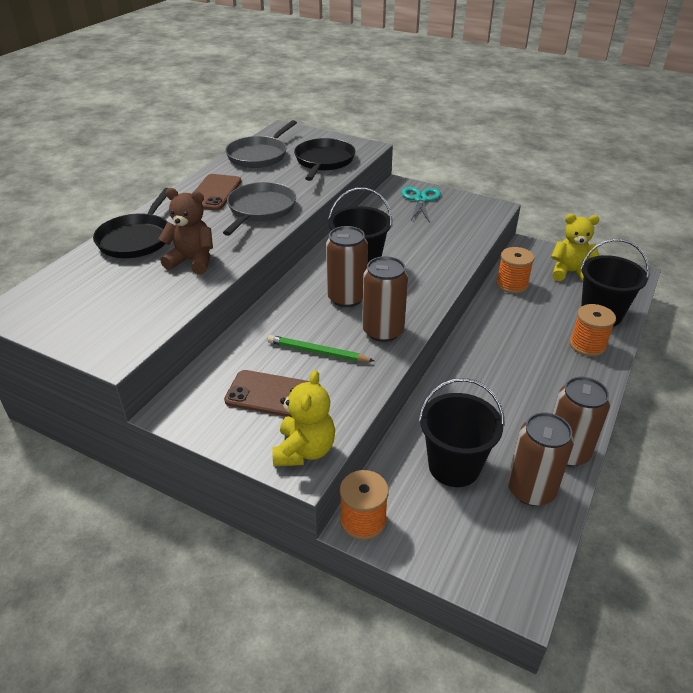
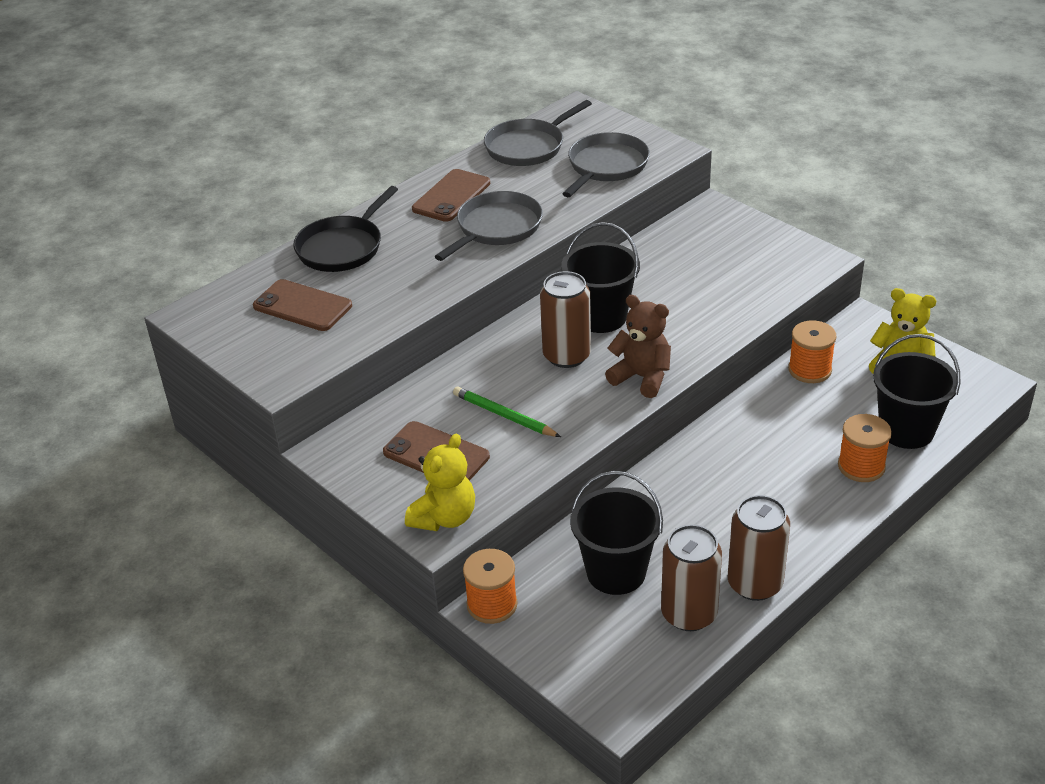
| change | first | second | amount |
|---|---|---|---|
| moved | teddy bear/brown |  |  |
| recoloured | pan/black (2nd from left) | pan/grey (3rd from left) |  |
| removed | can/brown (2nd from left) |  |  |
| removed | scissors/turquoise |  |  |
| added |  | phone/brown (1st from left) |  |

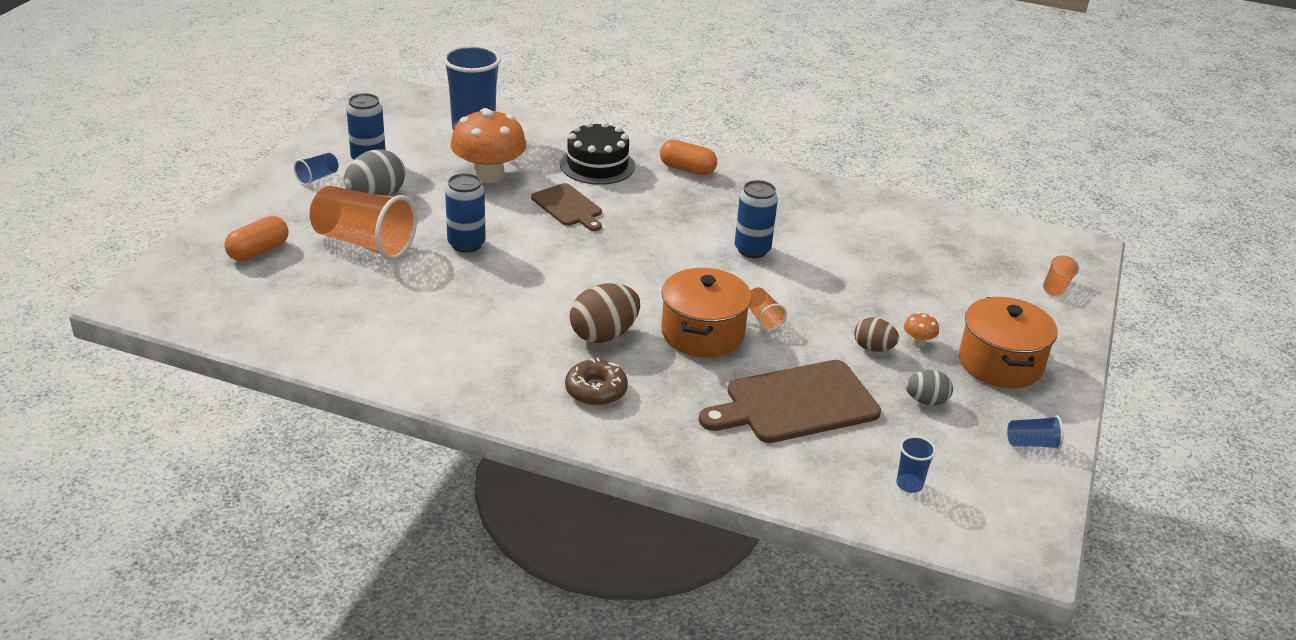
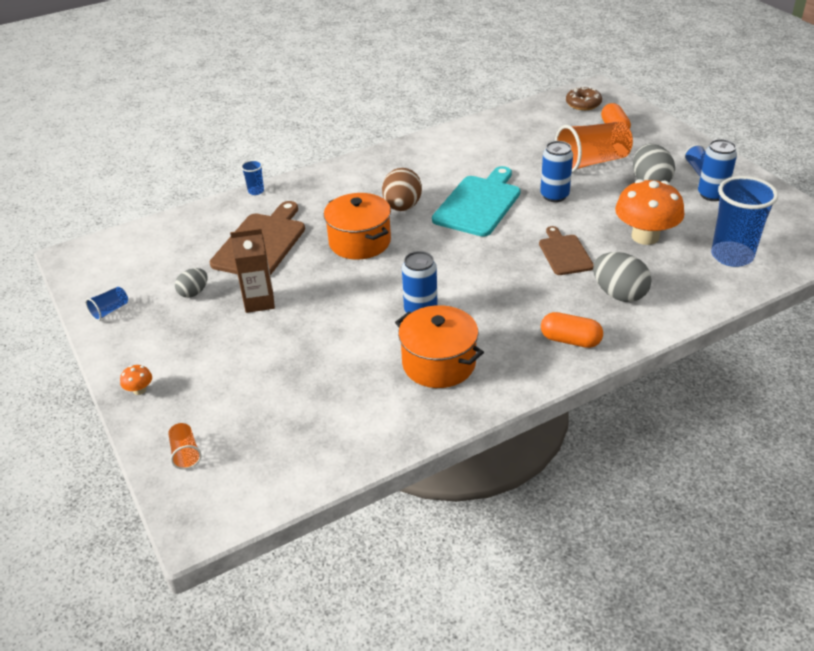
| change | first | second | amount |
|---|---|---|---|
| turned | cutting board/brown (1st from left in the first image) | cutting board/brown (2nd from left) | 75 degrees clockwise |
| replaced | cake/black | egg/grey (2nd from left) |  |
| moved | donut/brown |  |  |
| turned | capsule/orange (2nd from left in the first image) | capsule/orange (1st from left) | 45 degrees clockwise |
| removed | cup/orange (2nd from left) |  |  |
| replaced | egg/brown (2nd from left) | carton/brown |  |
| moved | cup/blue (3rd from left in the first image) | cup/blue (2nd from left) |  |
| moved | mushroom/orange (2nd from left in the first image) | mushroom/orange (1st from left) |  |
| moved | pot/orange (2nd from left) |  |  |
| added |  | cutting board/turquoise |  |

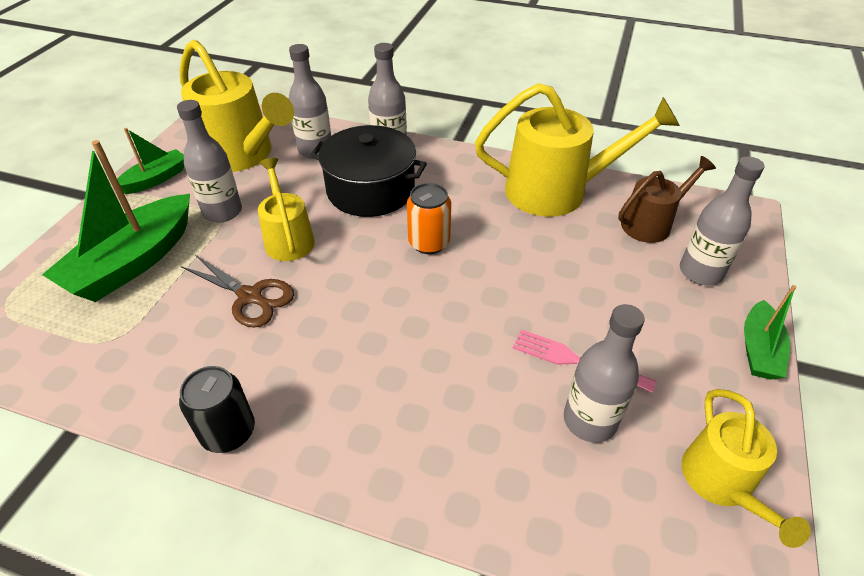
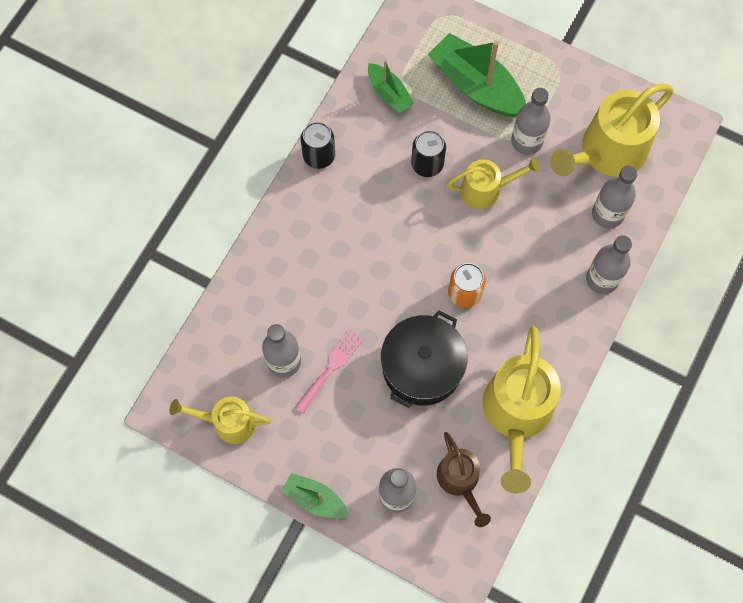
| change | first | second | amount |
|---|---|---|---|
| moved | boat/green (2nd from left) |  |  |
| replaced | scissors/brown | can/black (2nd from left) |  |
| moved | pot/black |  |  |

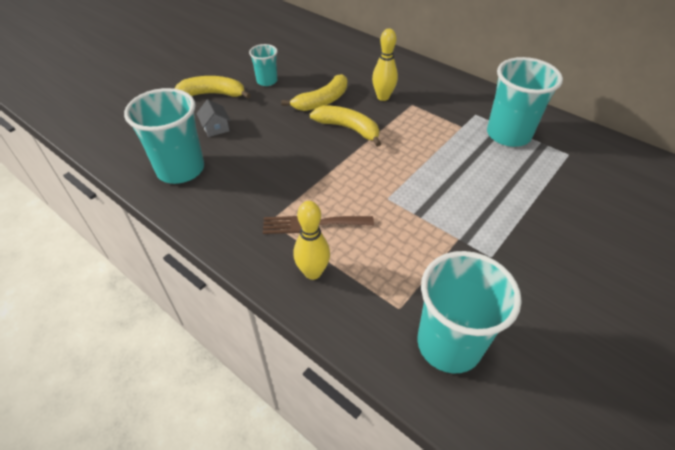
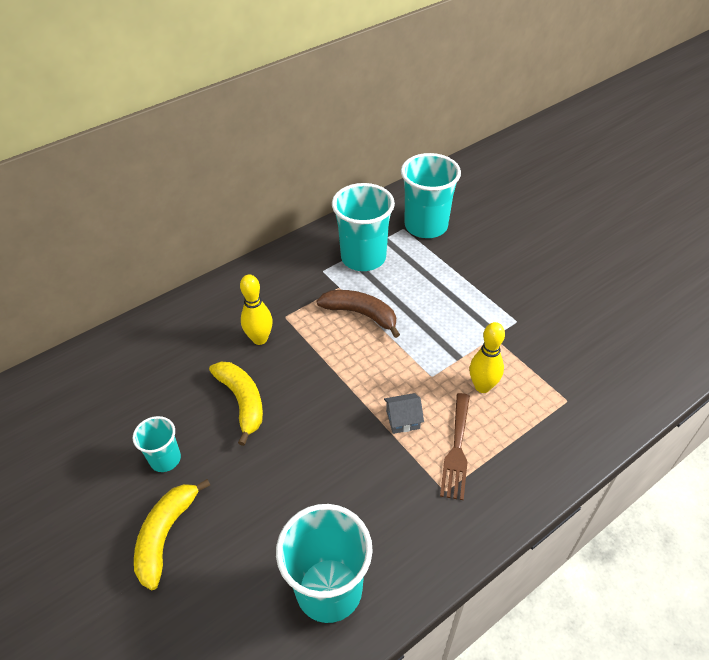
| change | first | second | amount |
|---|---|---|---|
| moved | house/grey |  |  |
| moved | bowling pin/yellow (1st from left in the first image) | bowling pin/yellow (2nd from left) |  |
| removed | banana/yellow (3rd from left) |  |  |
| moved | cup/turquoise (3rd from left in the first image) | cup/turquoise (4th from left) |  |
| added |  | banana/brown |  |

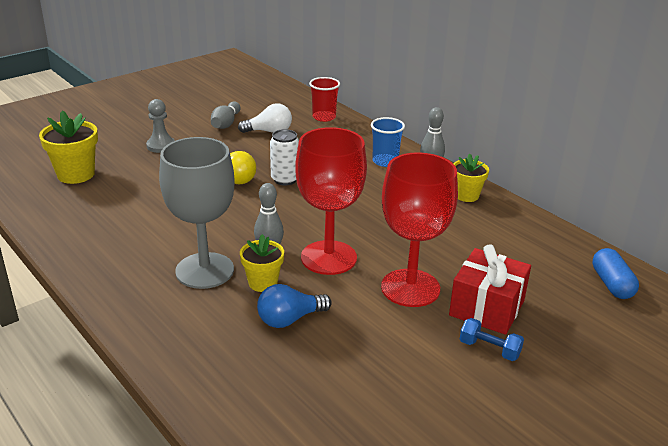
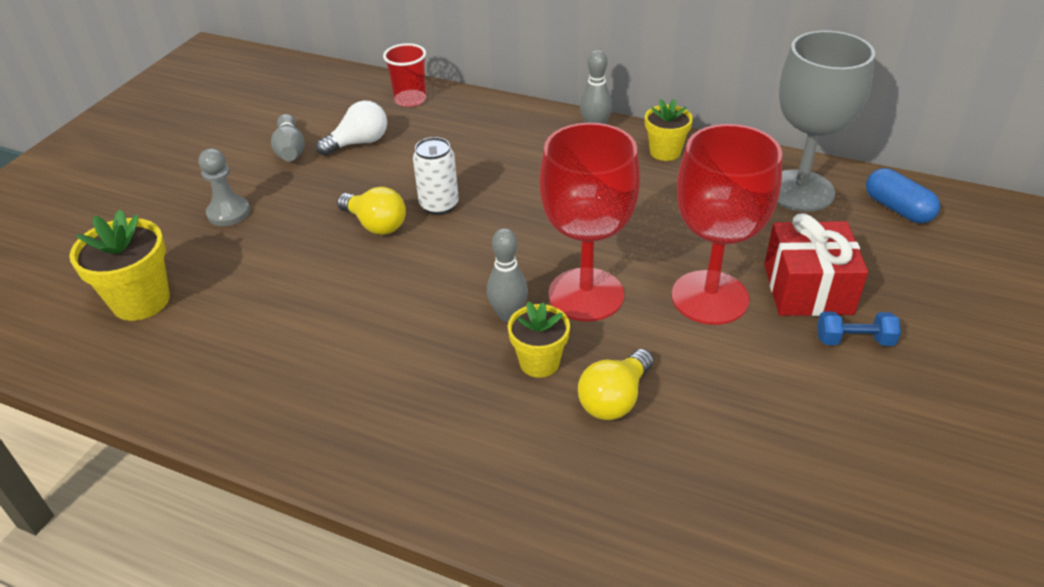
| change | first | second | amount |
|---|---|---|---|
| moved | goblet/grey |  |  |
| recoloured | light bulb/blue | light bulb/yellow (2nd from left) |  |
| removed | cup/blue |  |  |

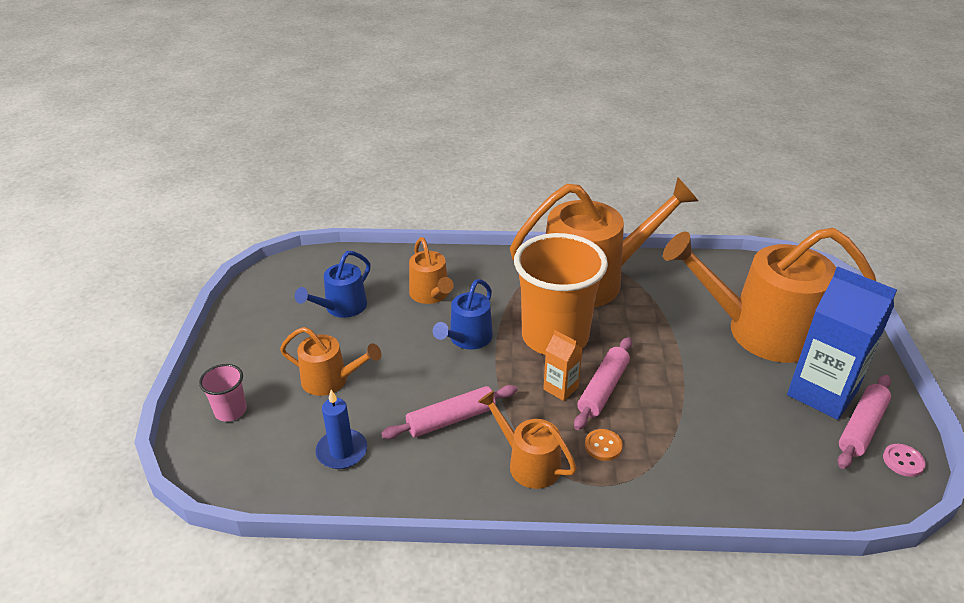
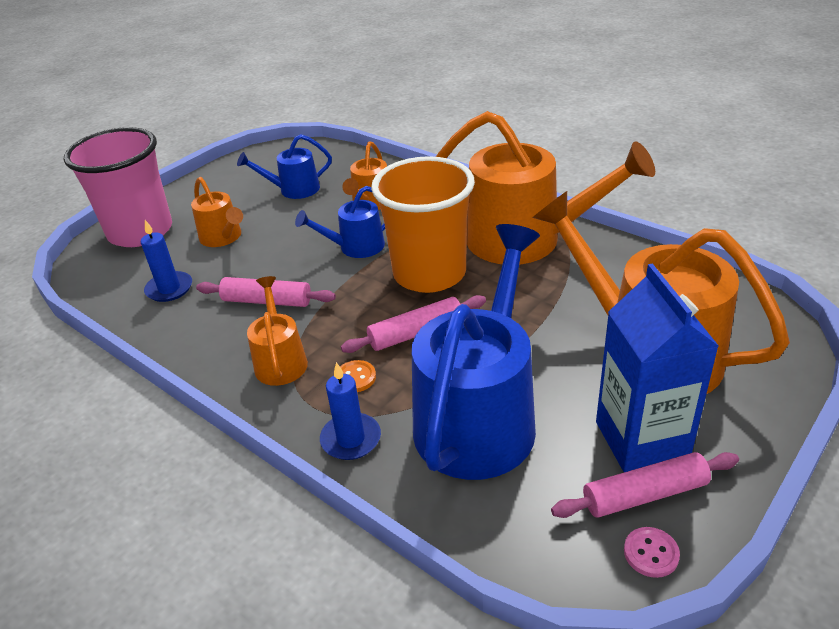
| change | first | second | amount |
|---|---|---|---|
| resized | cup/pink |  | x2.32 |
| removed | carton/orange |  |  |
| added |  | candle/blue (2nd from left) |  |
| added |  | watering can/blue (3rd from left) |  |

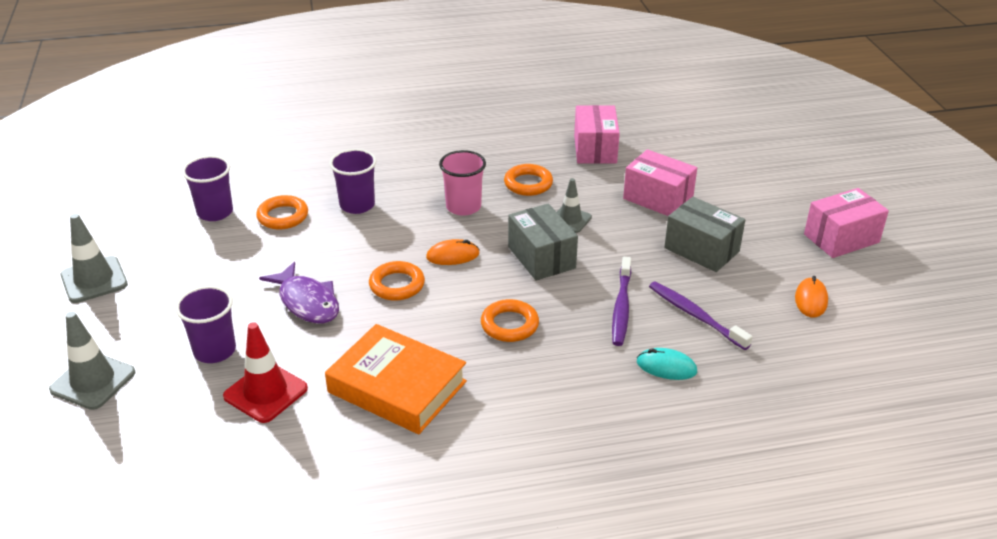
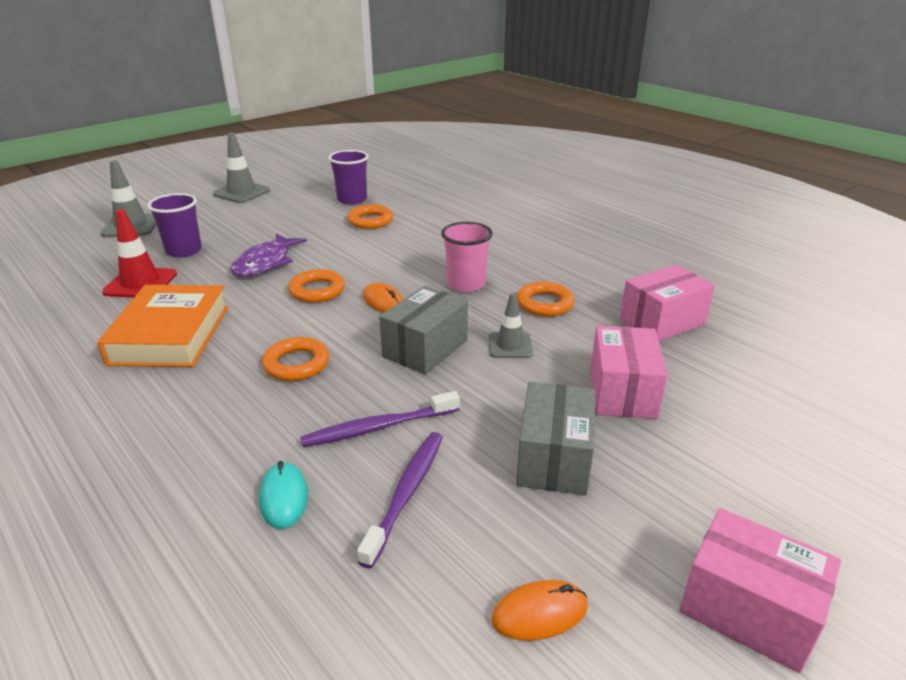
| change | first | second | amount |
|---|---|---|---|
| removed | cup/purple (3rd from left) |  |  |

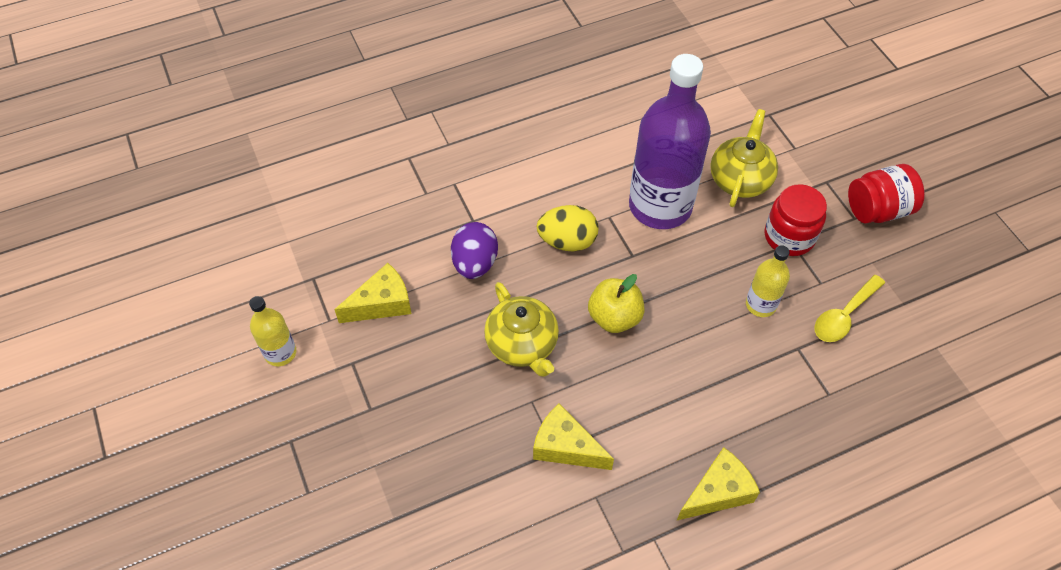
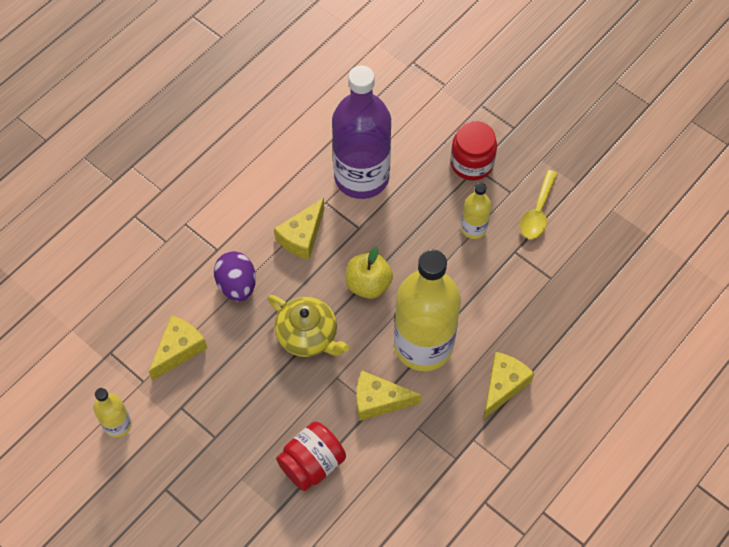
| change | first | second | amount |
|---|---|---|---|
| replaced | egg/yellow | cheese/yellow (2nd from left) |  |
| removed | teapot/yellow (2nd from left) |  |  |
| moved | jar/red (2nd from left in the first image) | jar/red (1st from left) |  |
| added |  | bottle/yellow (2nd from left) |  |

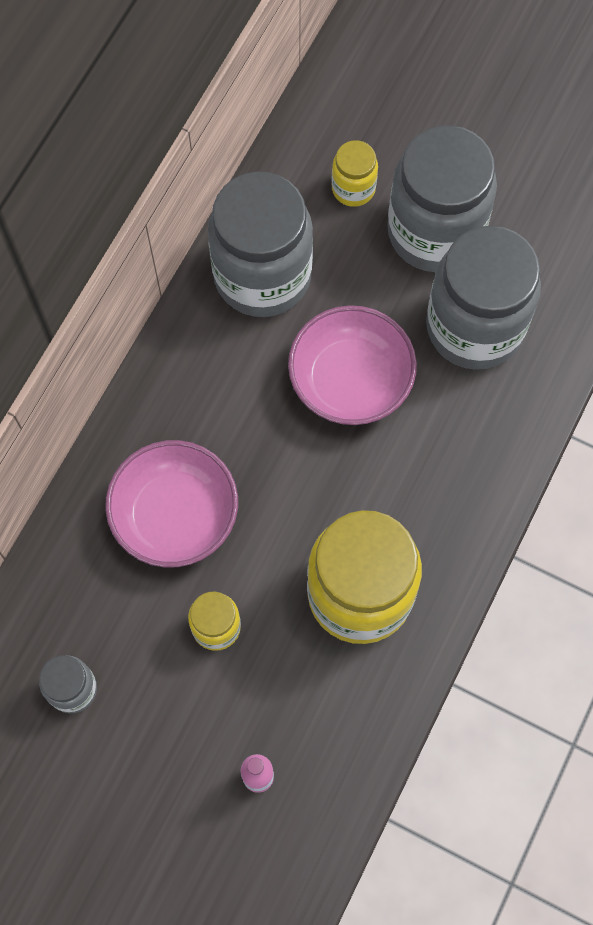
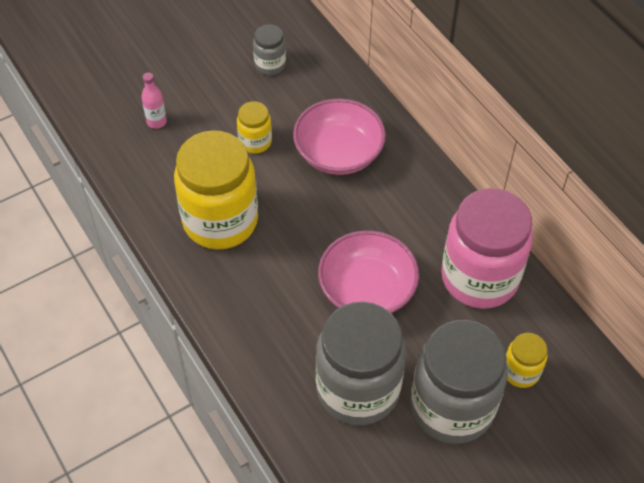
| change | first | second | amount |
|---|---|---|---|
| recoloured | jar/grey (2nd from left) | jar/pink |  |

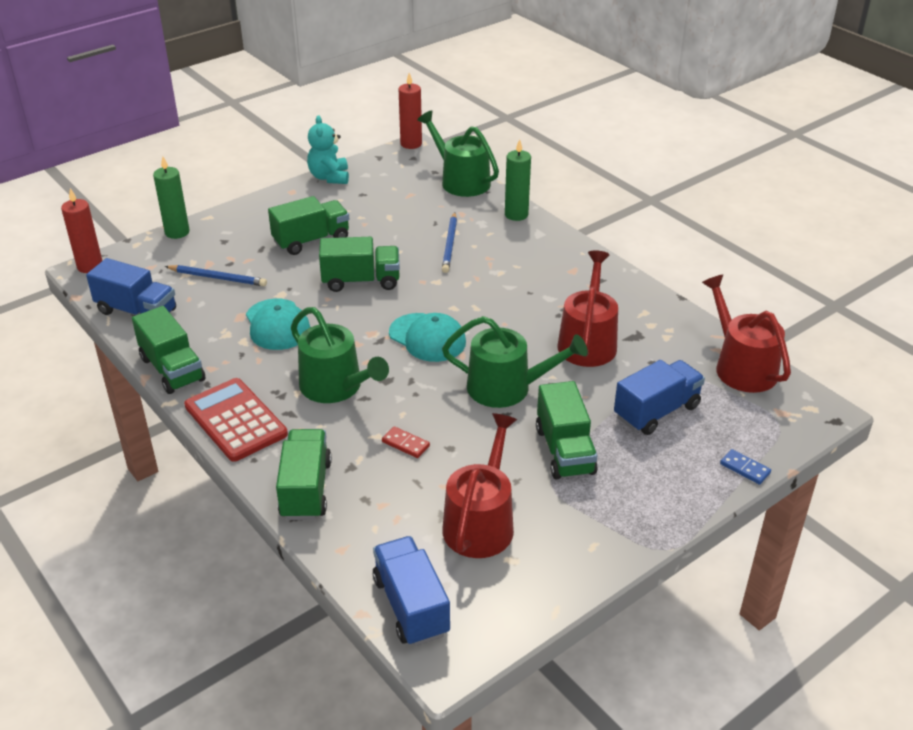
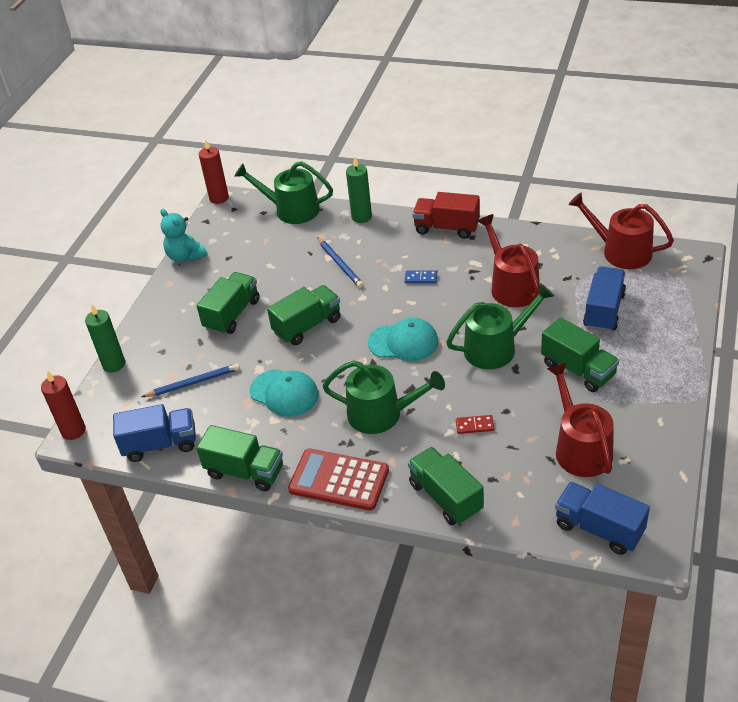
| change | first | second | amount |
|---|---|---|---|
| moved | domino/blue |  |  |
| added |  | truck/red |  |

